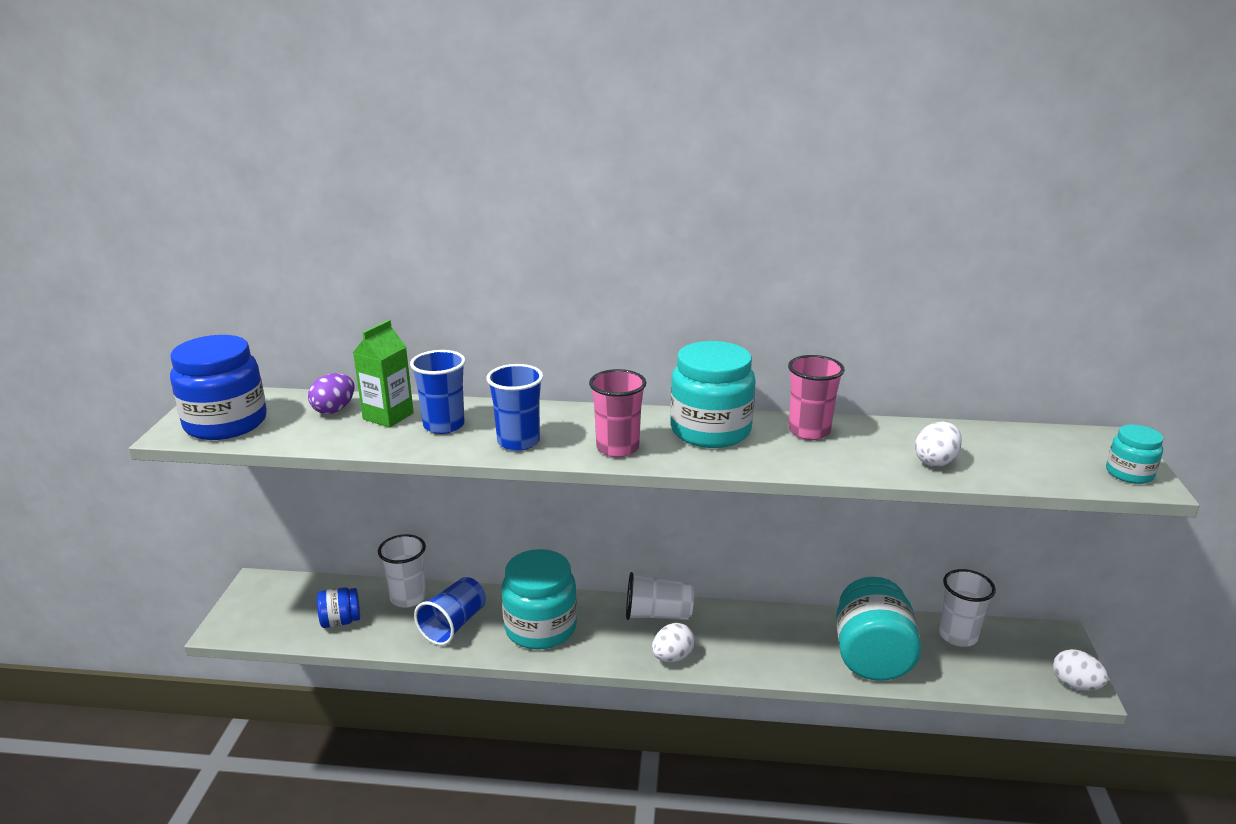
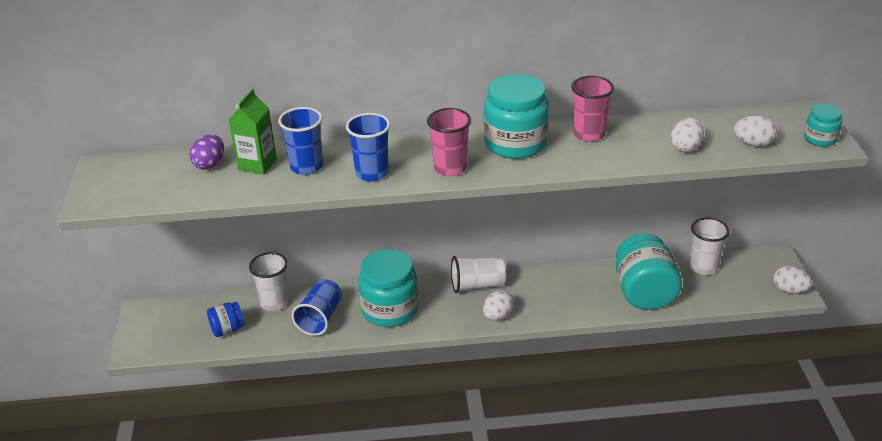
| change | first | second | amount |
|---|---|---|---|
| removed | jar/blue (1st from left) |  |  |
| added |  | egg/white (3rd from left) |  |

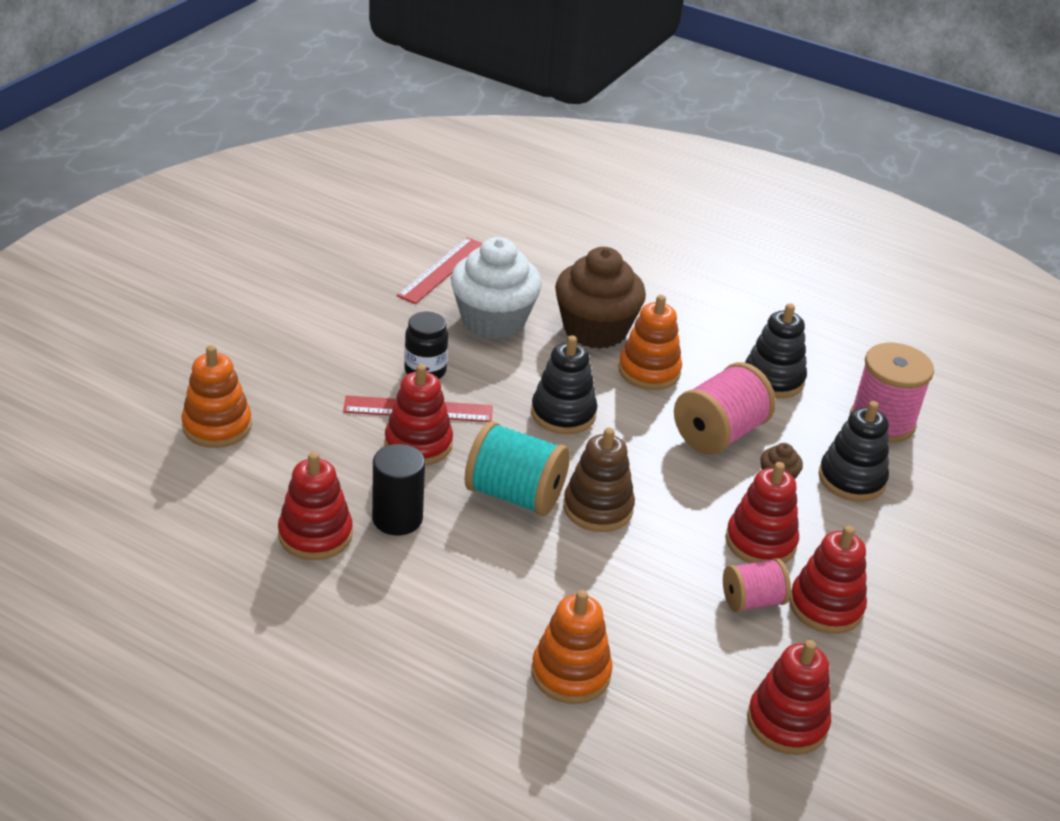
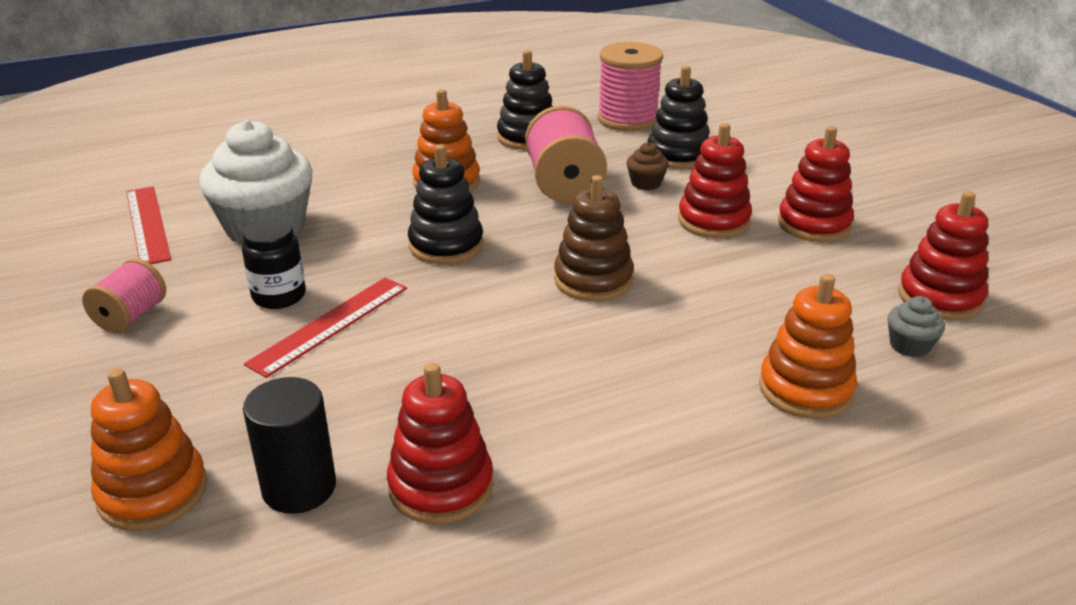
| change | first | second | amount |
|---|---|---|---|
| moved | cylinder/black |  |  |
| removed | stacking toy/red (2nd from left) |  |  |
| removed | spool/turquoise |  |  |
| removed | cupcake/brown (1st from left) |  |  |
| moved | spool/pink (2nd from left in the first image) | spool/pink (1st from left) |  |
| added |  | cupcake/grey |  |

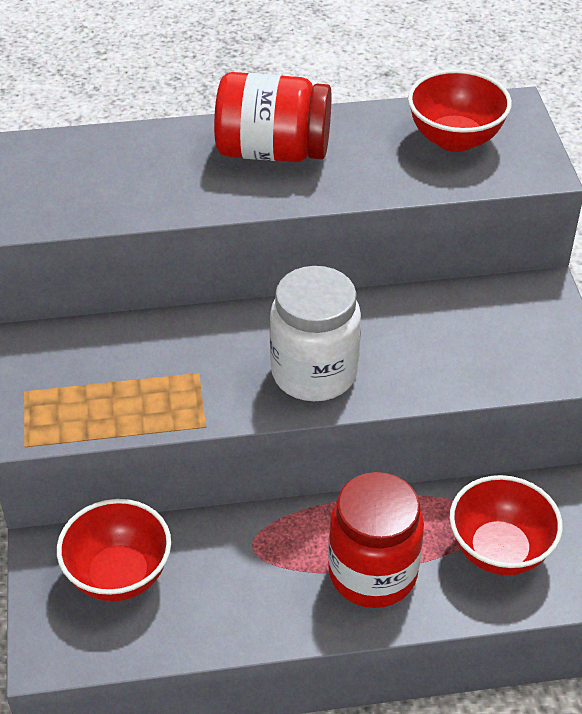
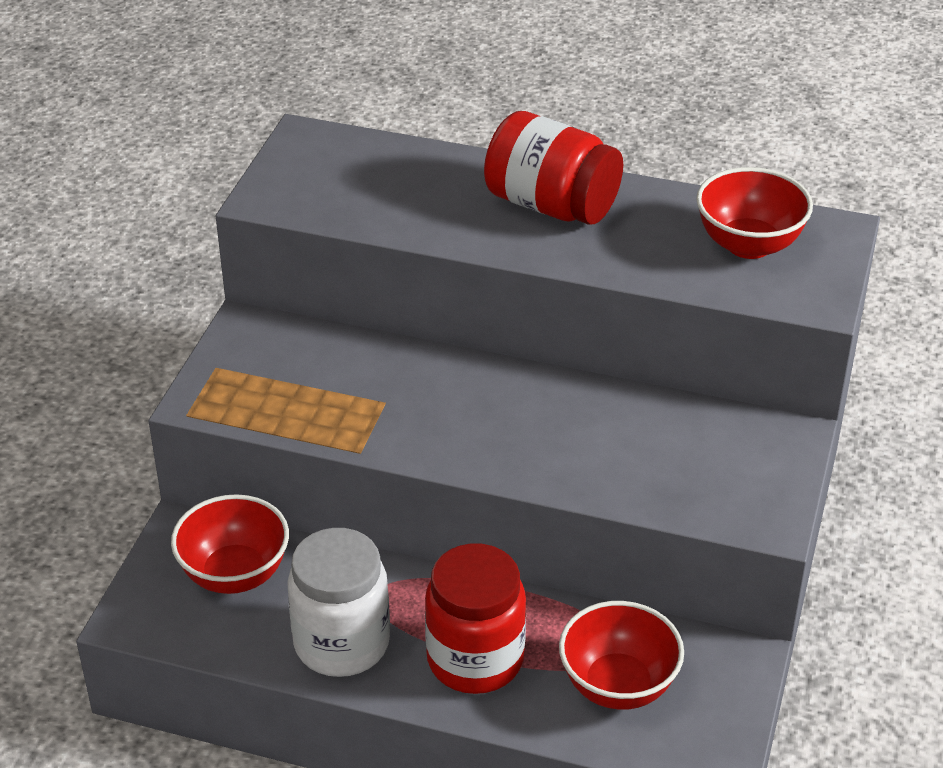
| change | first | second | amount |
|---|---|---|---|
| moved | jar/white |  |  |

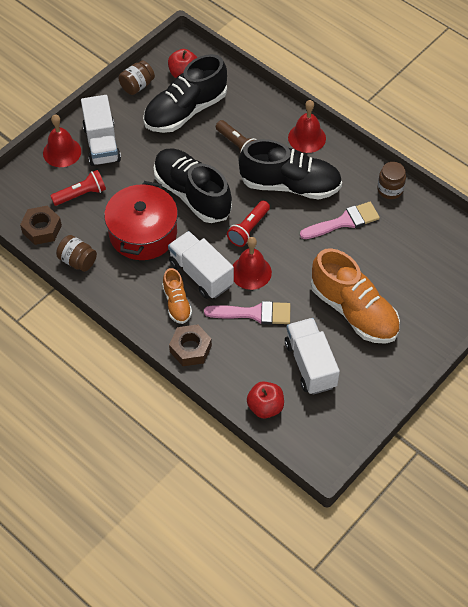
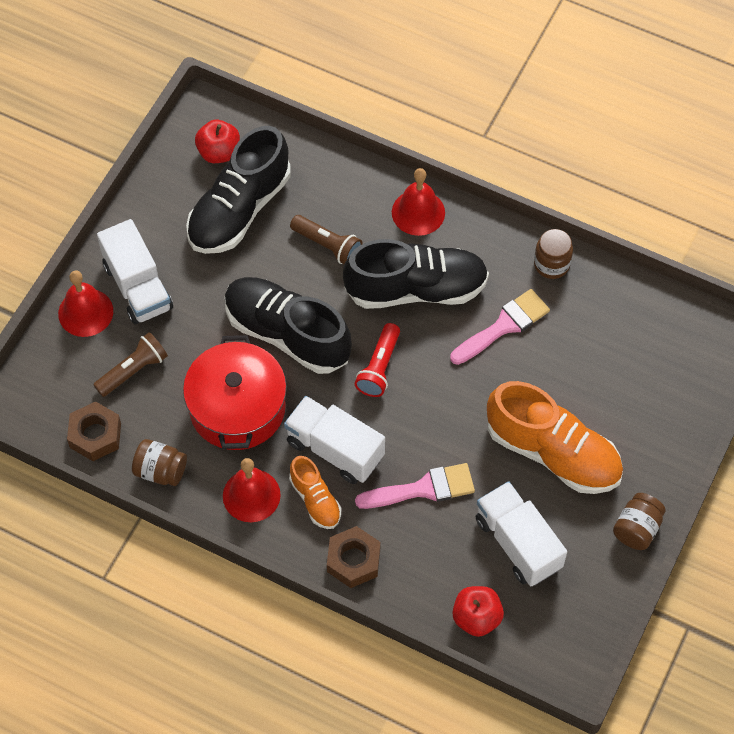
| change | first | second | amount |
|---|---|---|---|
| recoloured | flashlight/red (1st from left) | flashlight/brown (1st from left) |  |
| moved | jar/brown (2nd from left in the first image) | jar/brown (3rd from left) |  |
| moved | bell/red (2nd from left) |  |  |

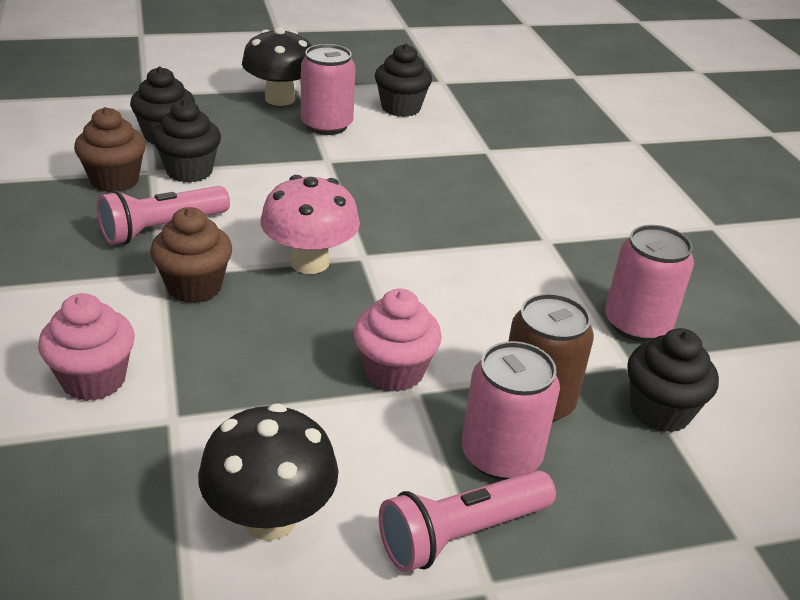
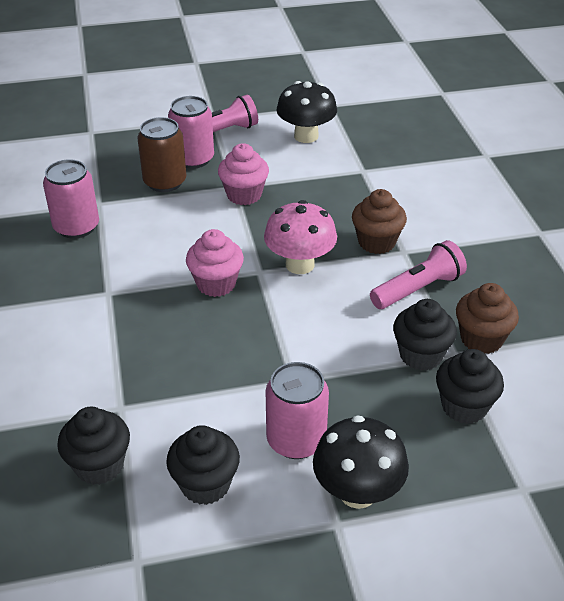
| change | first | second | amount |
|---|---|---|---|
| moved | cupcake/pink (1st from left) |  |  |
| moved | cupcake/black (4th from left in the first image) | cupcake/black (1st from left) |  |

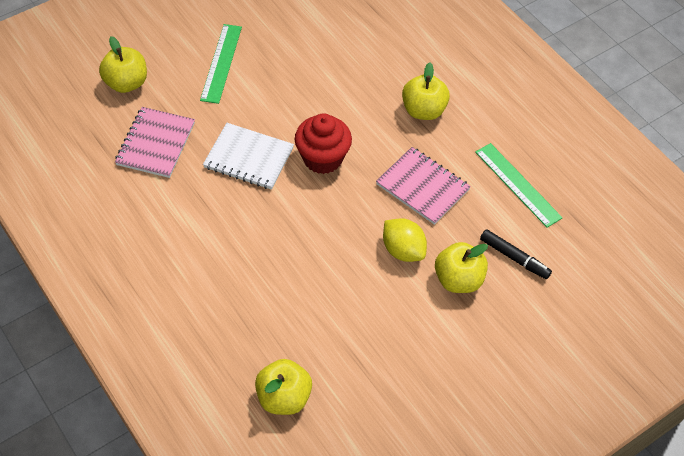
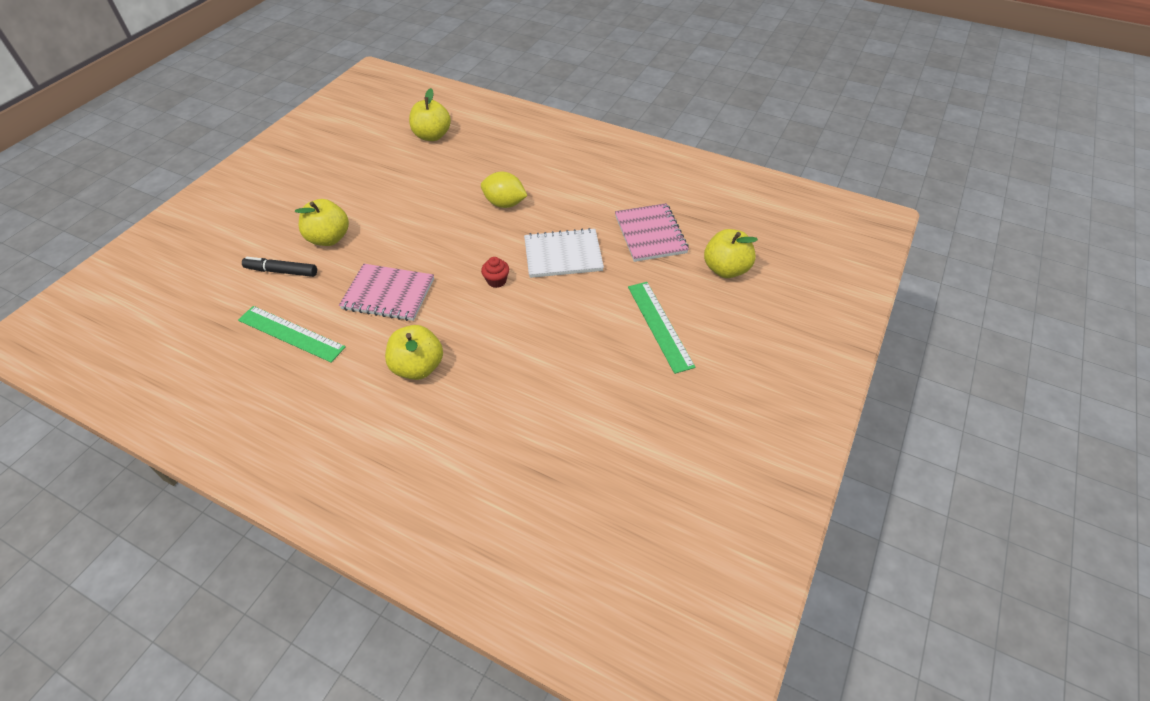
| change | first | second | amount |
|---|---|---|---|
| resized | cupcake/red |  | x0.48 |
| moved | lemon/yellow |  |  |

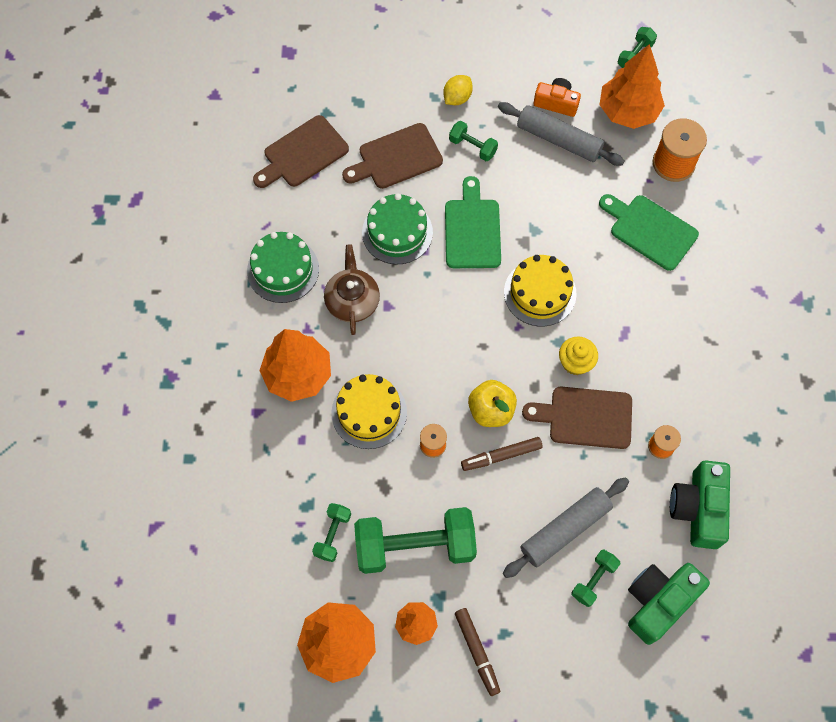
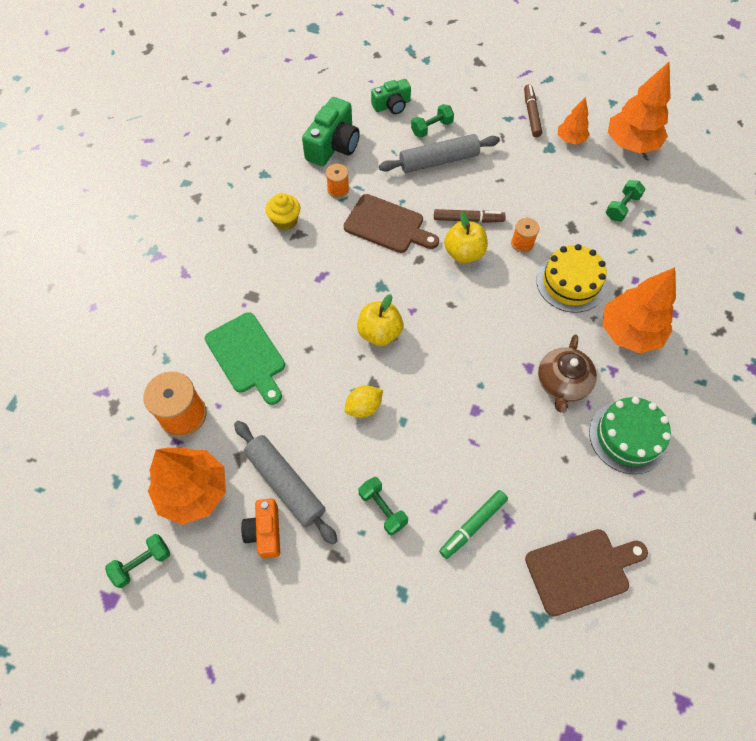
| change | first | second | amount |
|---|---|---|---|
| replaced | cutting board/brown (2nd from left) | marker/green |  |
| removed | dumbbell/green (2nd from left) |  |  |
| removed | cake/green (2nd from left) |  |  |
| moved | lemon/yellow |  |  |
| removed | cutting board/green (1st from left) |  |  |
| replaced | cake/yellow (2nd from left) | apple/yellow (1st from left) |  |
| turned | camera/orange |  | 45 degrees clockwise |
| moved | cupcake/yellow |  |  |
| resized | camera/green (1st from left in the first image) | camera/green (2nd from left) | x0.63 |

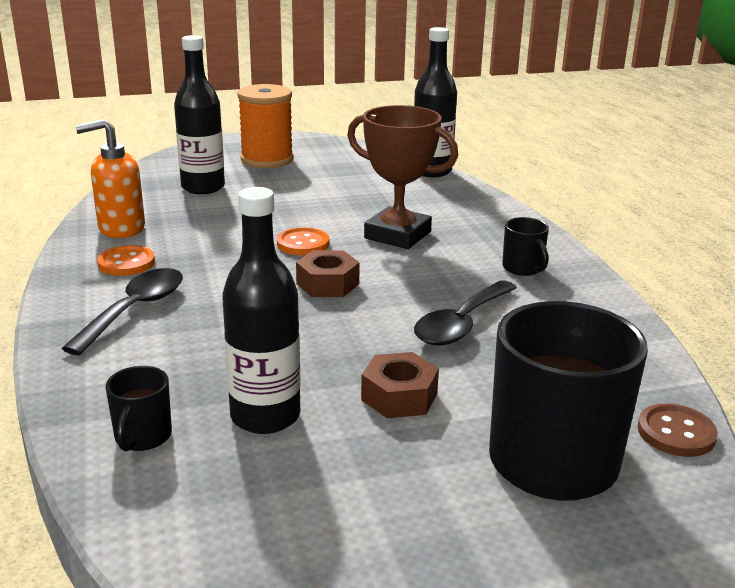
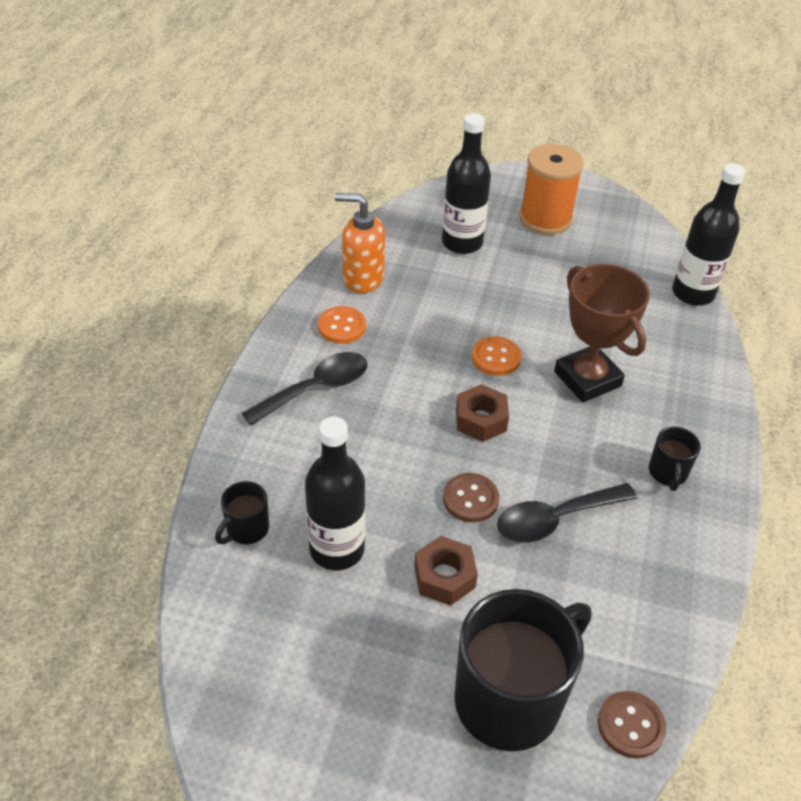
| change | first | second | amount |
|---|---|---|---|
| added |  | button/brown (1st from left) |  |

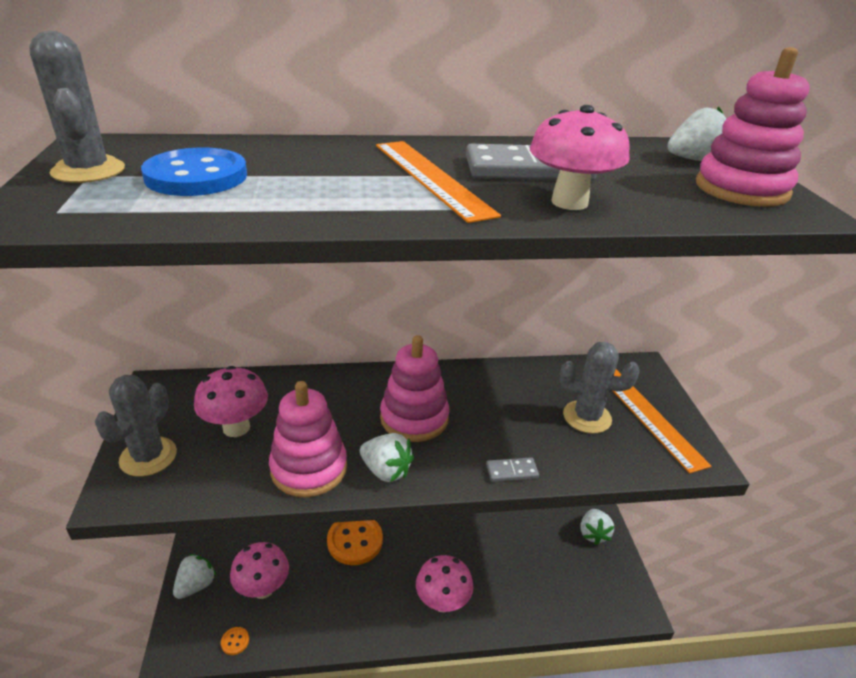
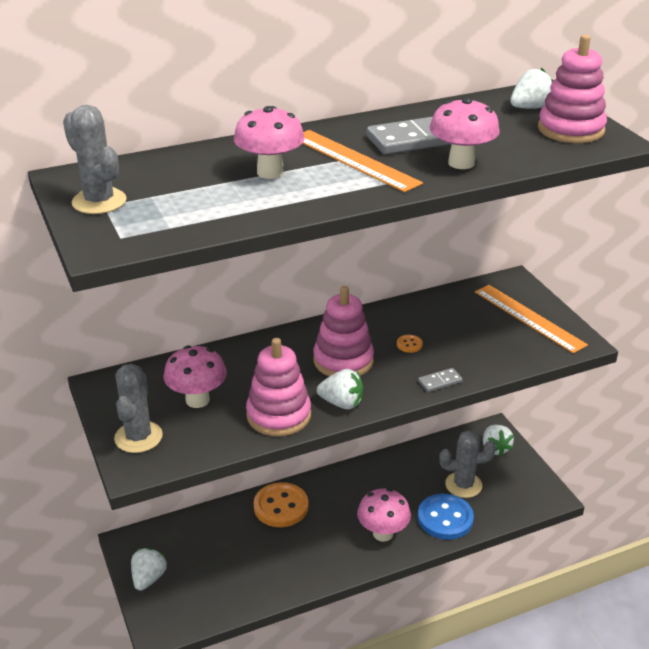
| change | first | second | amount |
|---|---|---|---|
| moved | button/blue |  |  |
| moved | button/orange (1st from left in the first image) | button/orange (2nd from left) |  |
| moved | mushroom/pink (2nd from left) |  |  |
| moved | cactus/grey (3rd from left) |  |  |

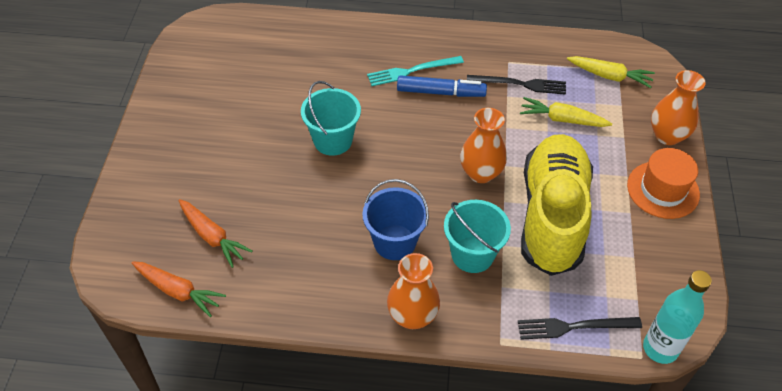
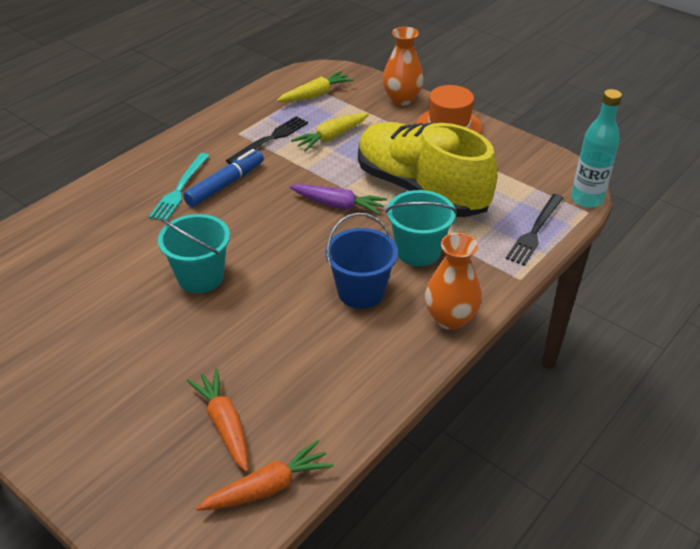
| change | first | second | amount |
|---|---|---|---|
| turned | carrot/orange (2nd from left in the first image) | carrot/orange (1st from left) | 105 degrees counterclockwise |
| replaced | vase/orange (2nd from left) | carrot/purple |  |

